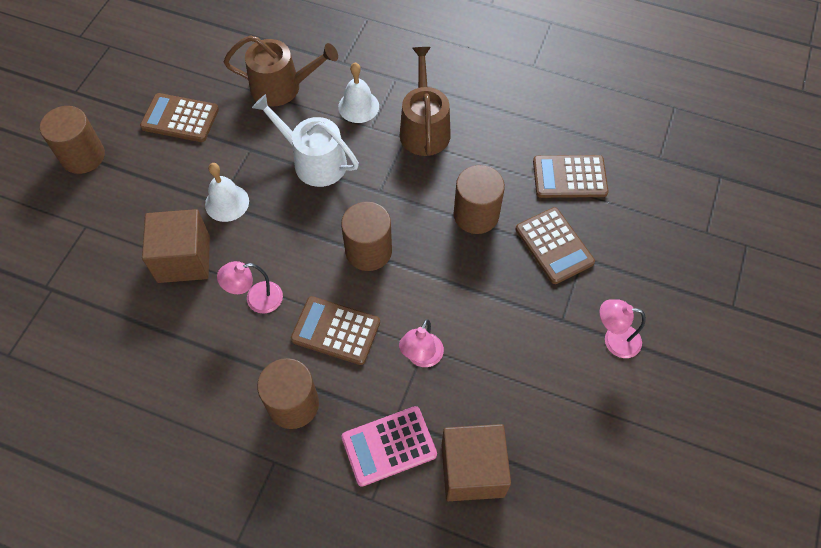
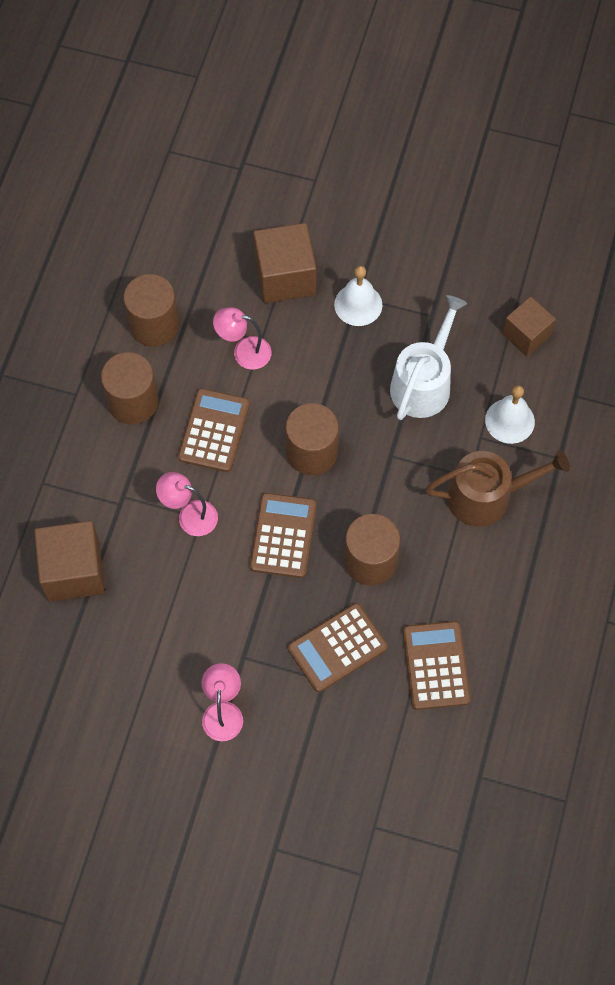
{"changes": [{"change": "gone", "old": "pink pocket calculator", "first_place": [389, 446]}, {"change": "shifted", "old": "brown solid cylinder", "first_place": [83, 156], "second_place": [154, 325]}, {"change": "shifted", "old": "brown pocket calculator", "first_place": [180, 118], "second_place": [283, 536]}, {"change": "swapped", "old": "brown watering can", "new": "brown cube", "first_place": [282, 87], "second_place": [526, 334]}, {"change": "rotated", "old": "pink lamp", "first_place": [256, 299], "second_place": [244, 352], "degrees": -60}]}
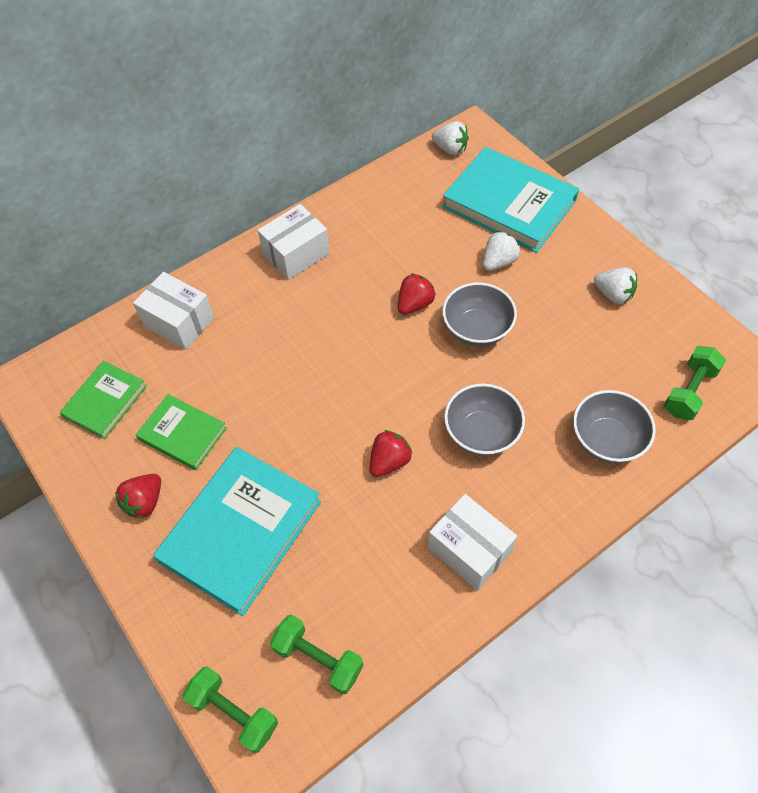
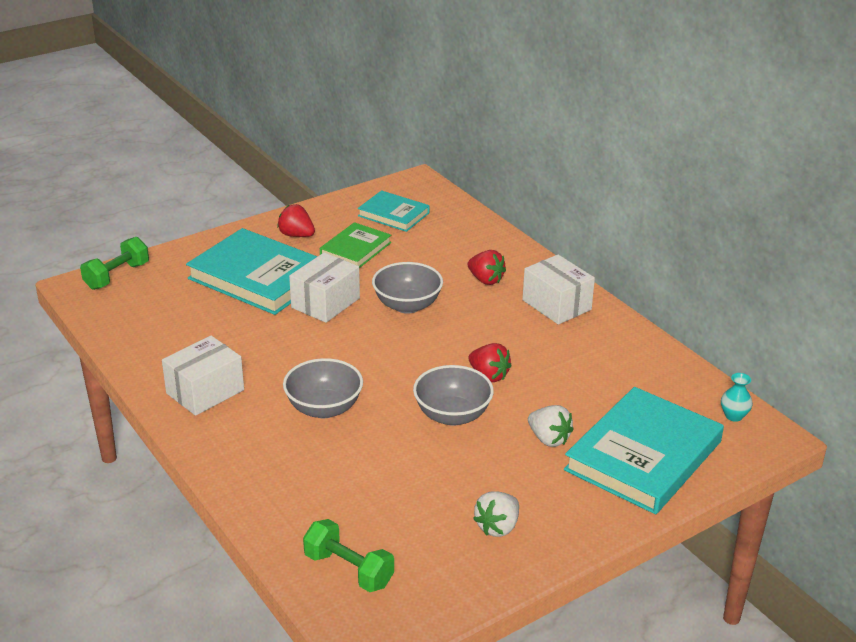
{"changes": [{"change": "gone", "old": "leaf-green hand weight", "first_place": [318, 658]}, {"change": "shifted", "old": "snow-white package", "first_place": [179, 322], "second_place": [325, 303]}, {"change": "shifted", "old": "scarlet berry", "first_place": [389, 461], "second_place": [485, 280]}, {"change": "shifted", "old": "grey serving bowl", "first_place": [606, 440], "second_place": [407, 305]}, {"change": "swapped", "old": "snow-white berry", "new": "teal tall vase", "first_place": [450, 149], "second_place": [733, 416]}, {"change": "repainted", "old": "leaf-green book", "new": "teal book", "first_place": [105, 401], "second_place": [393, 214]}]}
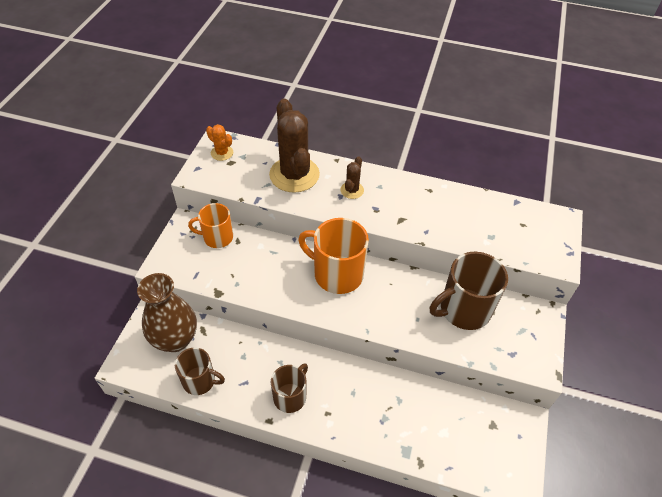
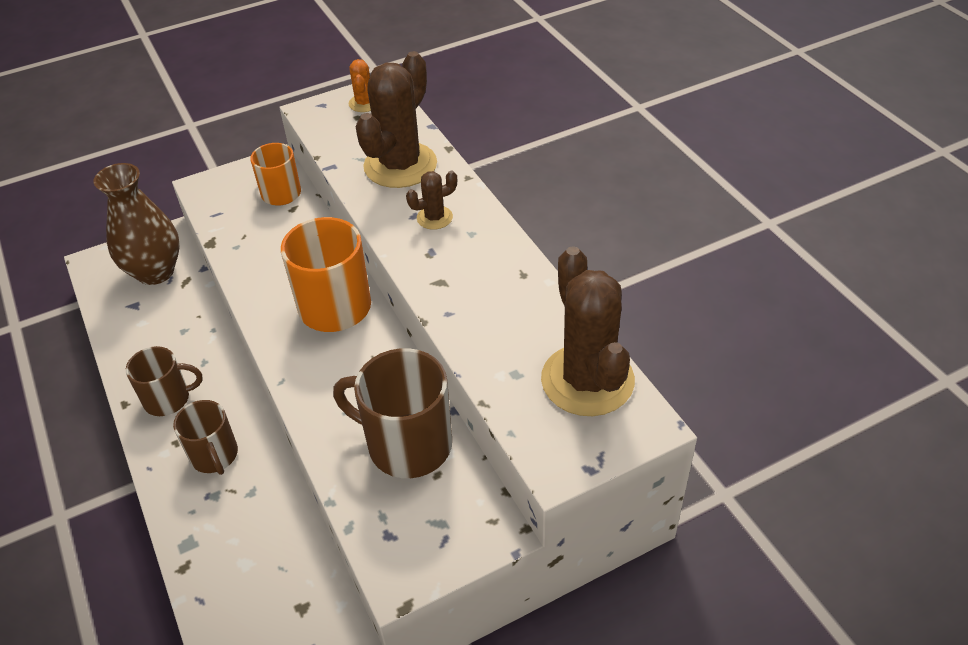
{"changes": [{"change": "new", "new": "brown cactus", "second_place": [587, 380]}, {"change": "shifted", "old": "brown mug", "first_place": [200, 381], "second_place": [214, 456]}]}
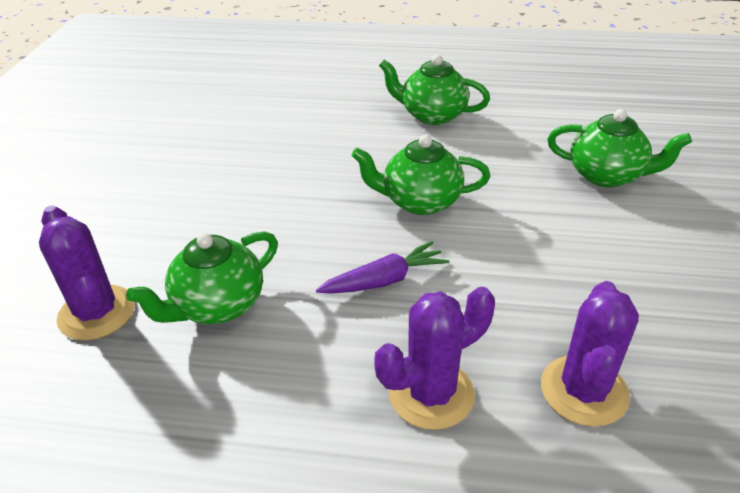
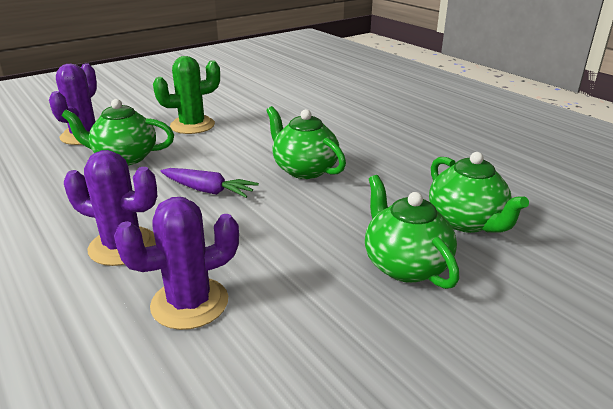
{"changes": [{"change": "new", "new": "leaf-green cactus", "second_place": [192, 125]}, {"change": "shifted", "old": "leaf-green tea pot", "first_place": [432, 115], "second_place": [405, 265]}]}
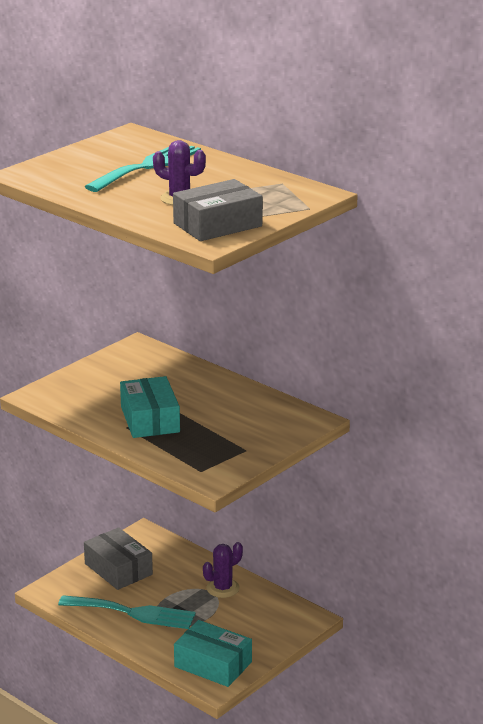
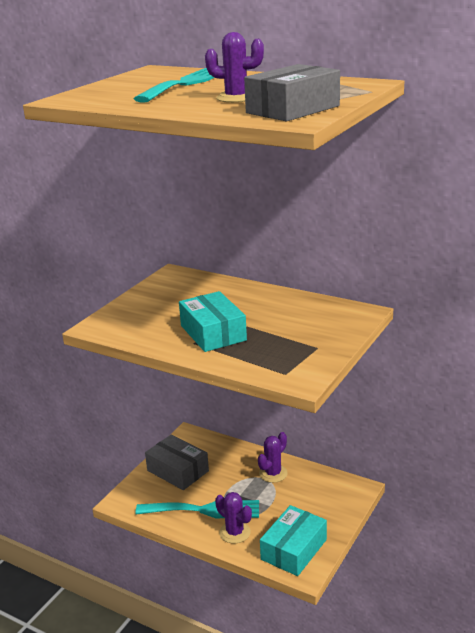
{"changes": [{"change": "new", "new": "violet cactus", "second_place": [235, 532]}, {"change": "rotated", "old": "teal package", "first_place": [213, 664], "second_place": [294, 549], "degrees": -75}]}
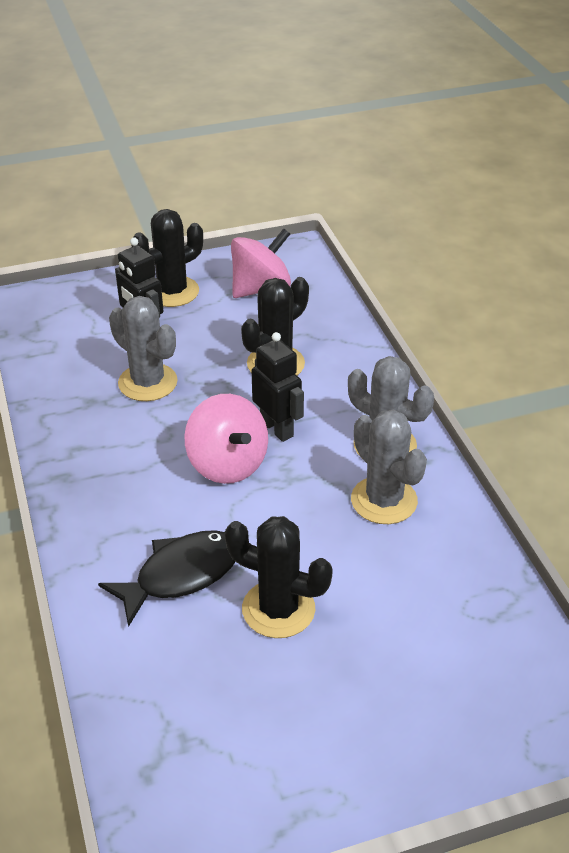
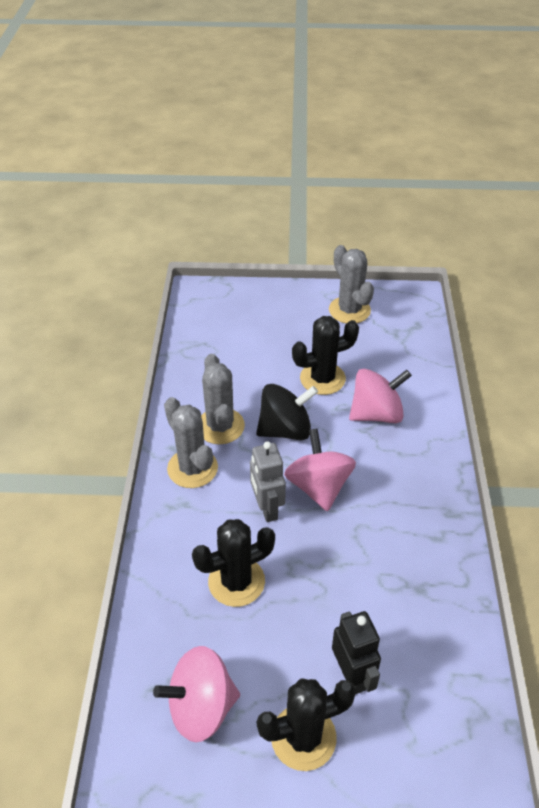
{"changes": [{"change": "new", "new": "ebony toy top", "second_place": [285, 430]}, {"change": "shifted", "old": "grey cactus", "first_place": [148, 382], "second_place": [349, 310]}, {"change": "swapped", "old": "ebony toy fish", "new": "pink toy top", "first_place": [181, 575], "second_place": [376, 414]}, {"change": "repainted", "old": "ebony robot", "new": "grey robot", "first_place": [277, 428], "second_place": [267, 508]}, {"change": "rotated", "old": "ebony cactus", "first_place": [278, 609], "second_place": [322, 379], "degrees": -60}]}
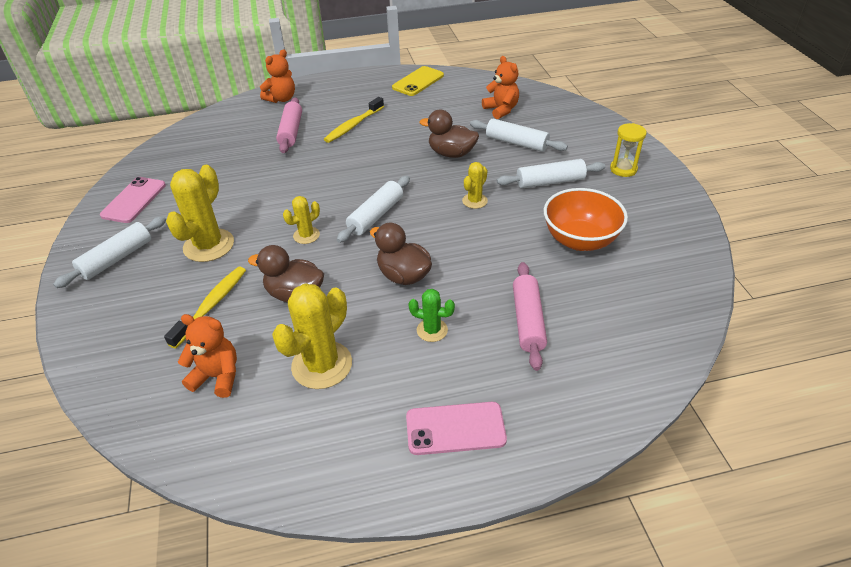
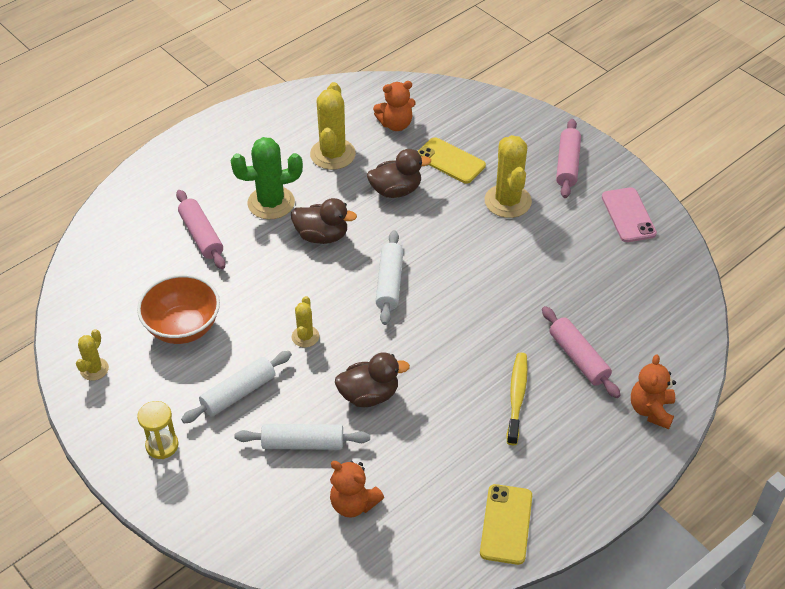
{"changes": [{"change": "gone", "old": "pink mobile phone", "first_place": [455, 428]}, {"change": "shifted", "old": "yellow cactus", "first_place": [306, 235], "second_place": [94, 369]}, {"change": "swapped", "old": "yellow toothbrush", "new": "yellow mobile phone", "first_place": [212, 305], "second_place": [450, 161]}, {"change": "repainted", "old": "snow-white rolling pin", "new": "pink rolling pin", "first_place": [117, 258], "second_place": [567, 165]}, {"change": "scaled", "old": "leaf-green cactus", "first_place": [432, 330], "second_place": [271, 203], "factor": 1.86}]}
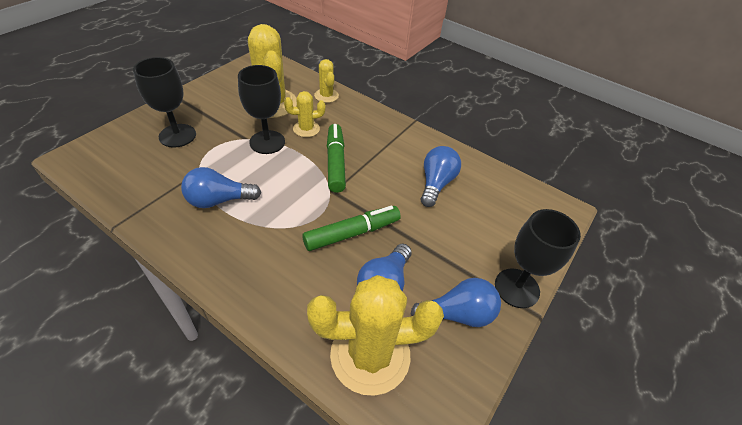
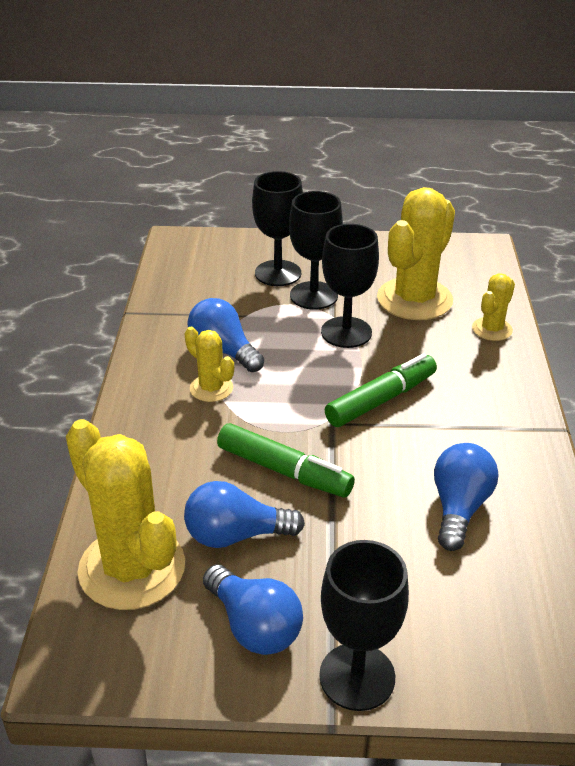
{"changes": [{"change": "new", "new": "ebony wine glass", "second_place": [313, 295]}, {"change": "shifted", "old": "yellow cactus", "first_place": [306, 129], "second_place": [211, 388]}, {"change": "rotated", "old": "blue lightbulb", "first_place": [436, 184], "second_place": [459, 508], "degrees": -60}]}
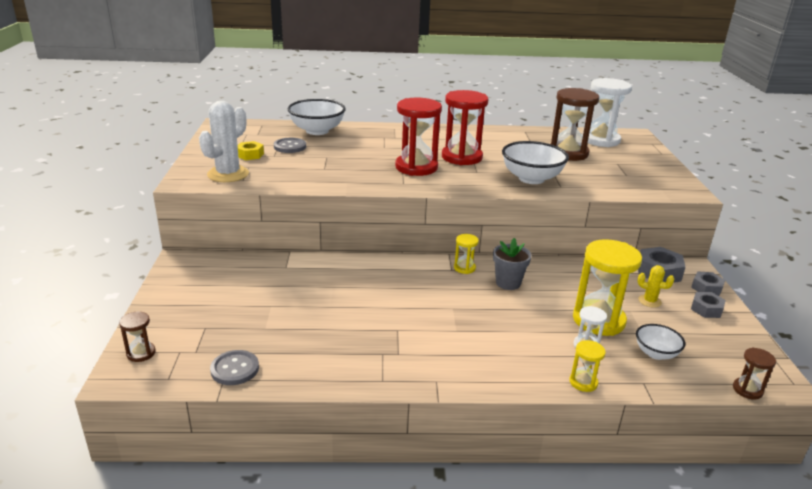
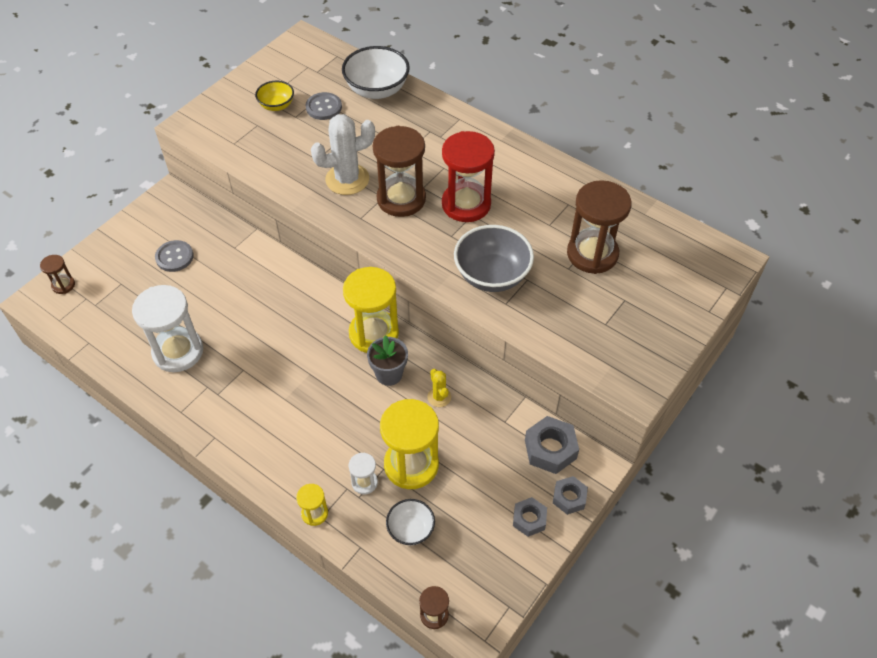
{"changes": [{"change": "shifted", "old": "snow-white cactus", "first_place": [228, 174], "second_place": [347, 179]}, {"change": "shifted", "old": "grey shirt button", "first_place": [235, 369], "second_place": [174, 257]}, {"change": "shifted", "old": "snow-white hourglass", "first_place": [600, 140], "second_place": [178, 351]}, {"change": "shifted", "old": "yellow cactus", "first_place": [649, 301], "second_place": [439, 397]}, {"change": "swapped", "old": "yellow nut", "new": "yellow serving bowl", "first_place": [250, 155], "second_place": [276, 105]}, {"change": "repainted", "old": "scarlet hourglass", "new": "brown hourglass", "first_place": [416, 167], "second_place": [401, 199]}, {"change": "repainted", "old": "snow-white serving bowl", "new": "grey serving bowl", "first_place": [531, 178], "second_place": [492, 275]}, {"change": "scaled", "old": "yellow hourglass", "first_place": [464, 268], "second_place": [374, 333], "factor": 2.11}]}
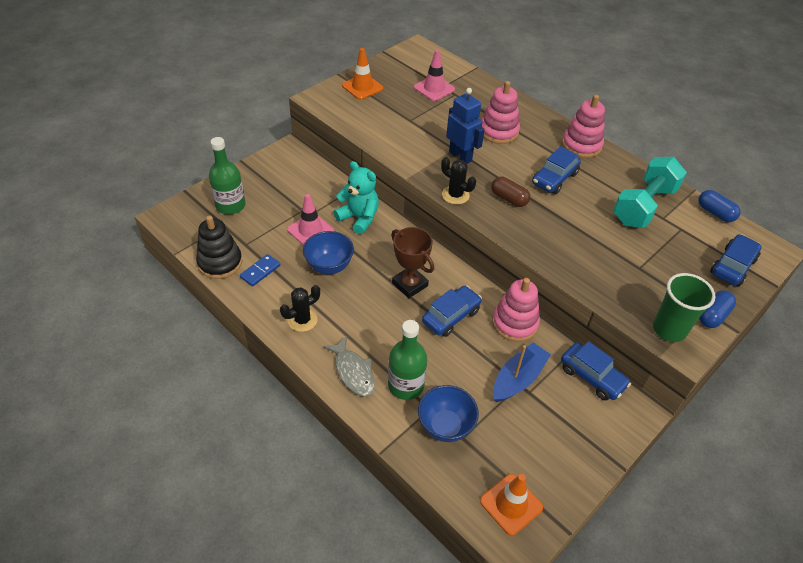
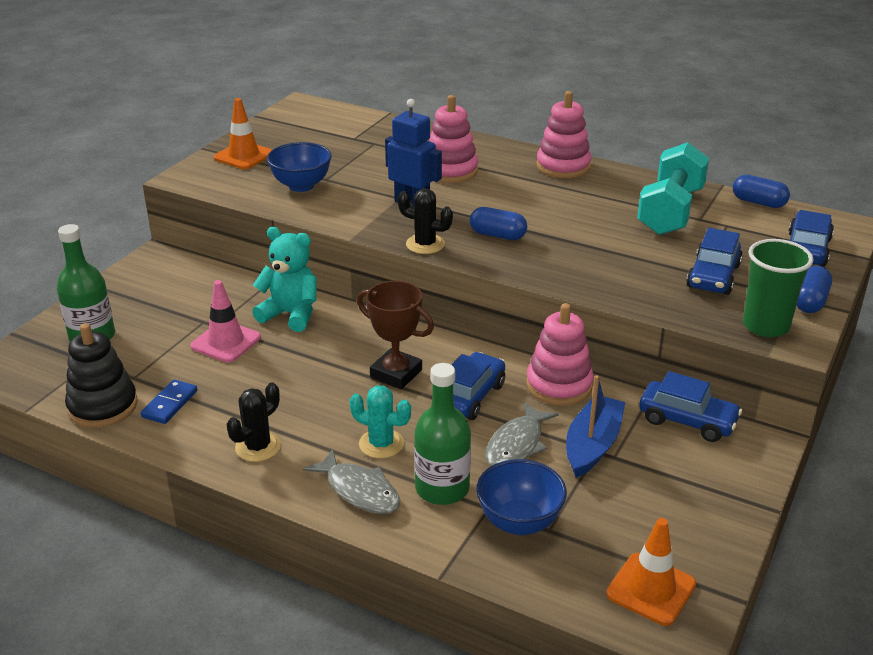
{"changes": [{"change": "gone", "old": "pink safety cone", "first_place": [434, 88]}, {"change": "new", "new": "teal cactus", "second_place": [381, 444]}, {"change": "new", "new": "grey toy fish", "second_place": [517, 445]}, {"change": "shifted", "old": "blue serving bowl", "first_place": [329, 266], "second_place": [301, 186]}, {"change": "shifted", "old": "blue car", "first_place": [554, 179], "second_place": [713, 276]}, {"change": "repainted", "old": "brown pill", "new": "blue pill", "first_place": [509, 199], "second_place": [497, 235]}]}
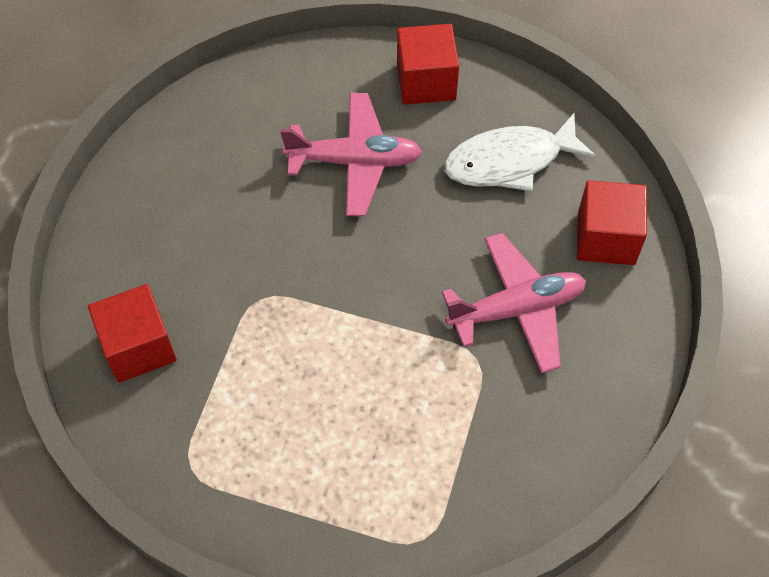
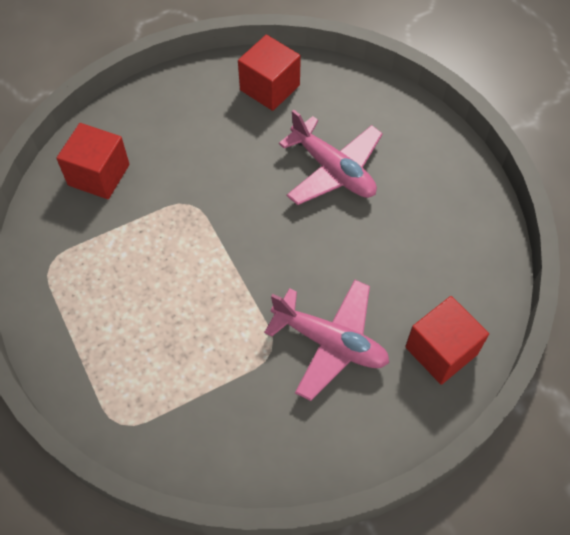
{"changes": [{"change": "gone", "old": "snow-white toy fish", "first_place": [509, 161]}, {"change": "shifted", "old": "scarlet cube", "first_place": [426, 81], "second_place": [269, 87]}]}
